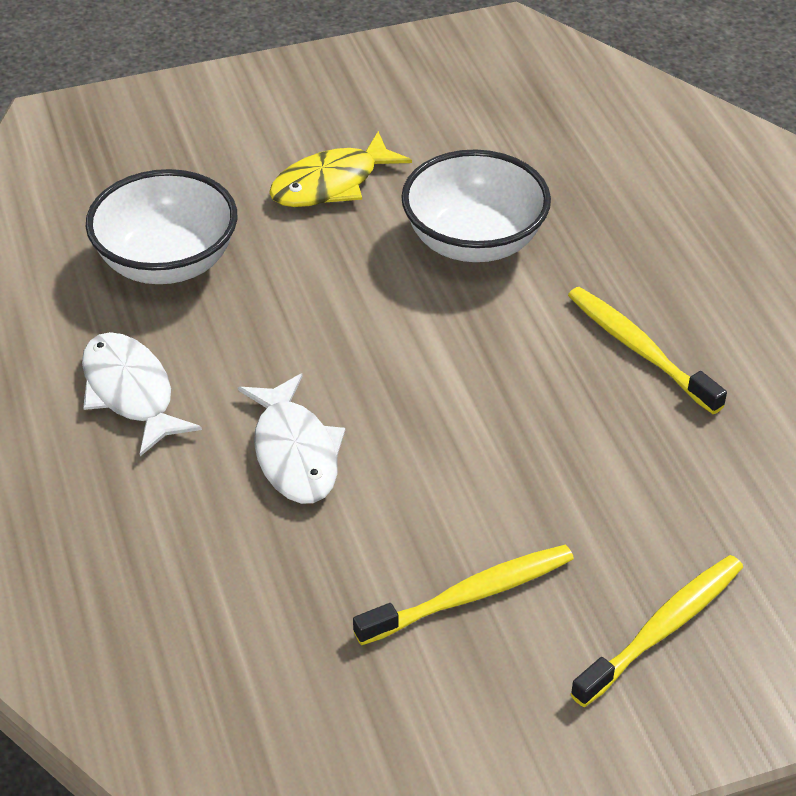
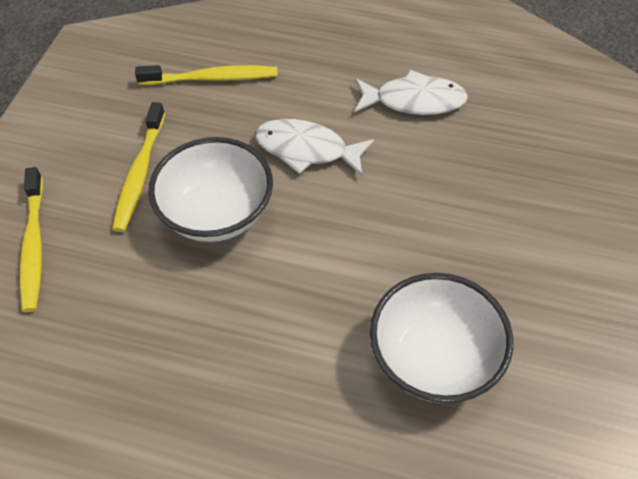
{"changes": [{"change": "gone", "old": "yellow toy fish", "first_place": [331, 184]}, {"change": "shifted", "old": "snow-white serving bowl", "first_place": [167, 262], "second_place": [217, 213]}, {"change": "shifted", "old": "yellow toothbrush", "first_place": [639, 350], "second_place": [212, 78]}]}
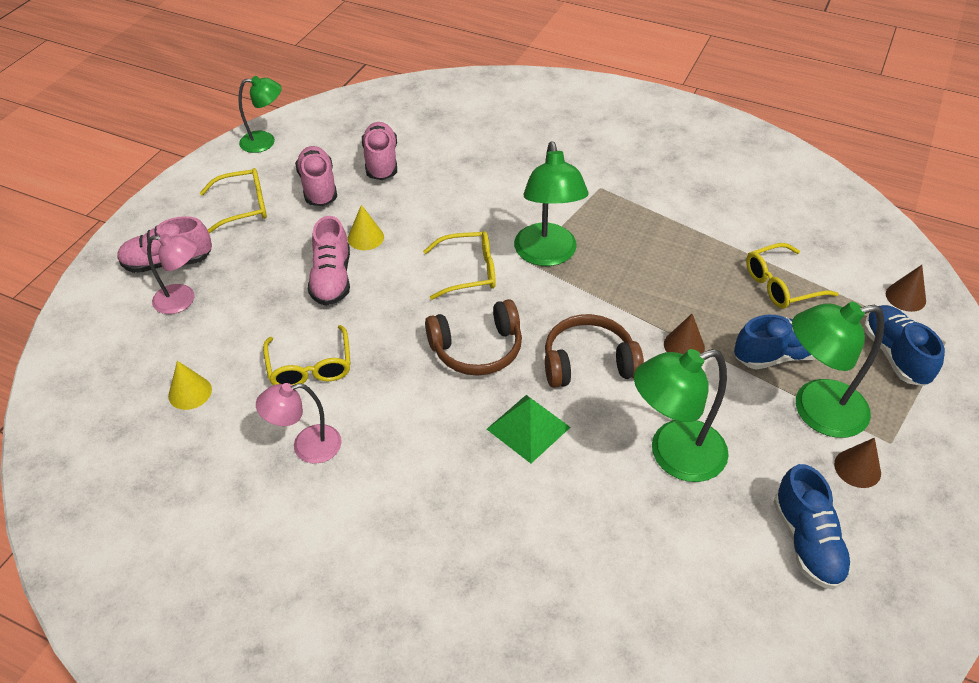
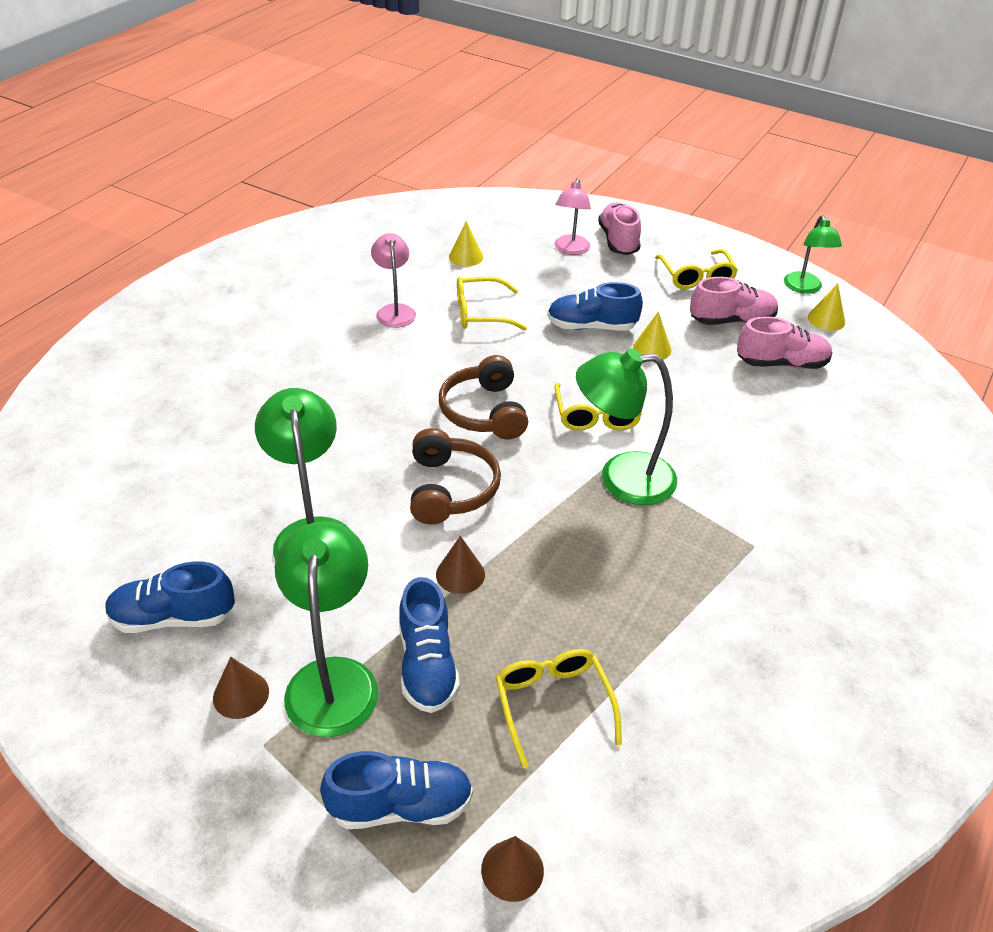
{"changes": [{"change": "gone", "old": "leaf-green solid pyramid", "first_place": [528, 428]}, {"change": "new", "new": "yellow cone", "second_place": [826, 319]}, {"change": "repainted", "old": "pink shoe", "new": "blue shoe", "first_place": [332, 279], "second_place": [591, 327]}]}
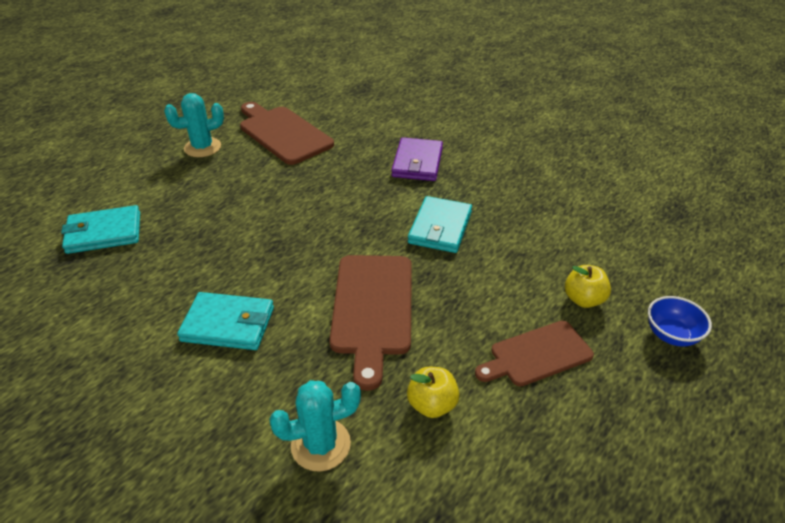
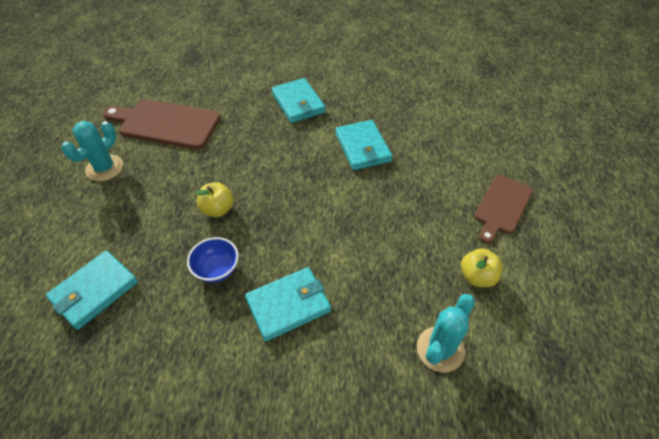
{"changes": [{"change": "gone", "old": "brown cutting board", "first_place": [372, 309]}, {"change": "shifted", "old": "yellow apple fruit", "first_place": [583, 299], "second_place": [217, 209]}, {"change": "shifted", "old": "blue serving bowl", "first_place": [671, 335], "second_place": [217, 269]}, {"change": "repainted", "old": "violet wallet", "new": "teal wallet", "first_place": [417, 162], "second_place": [298, 103]}]}
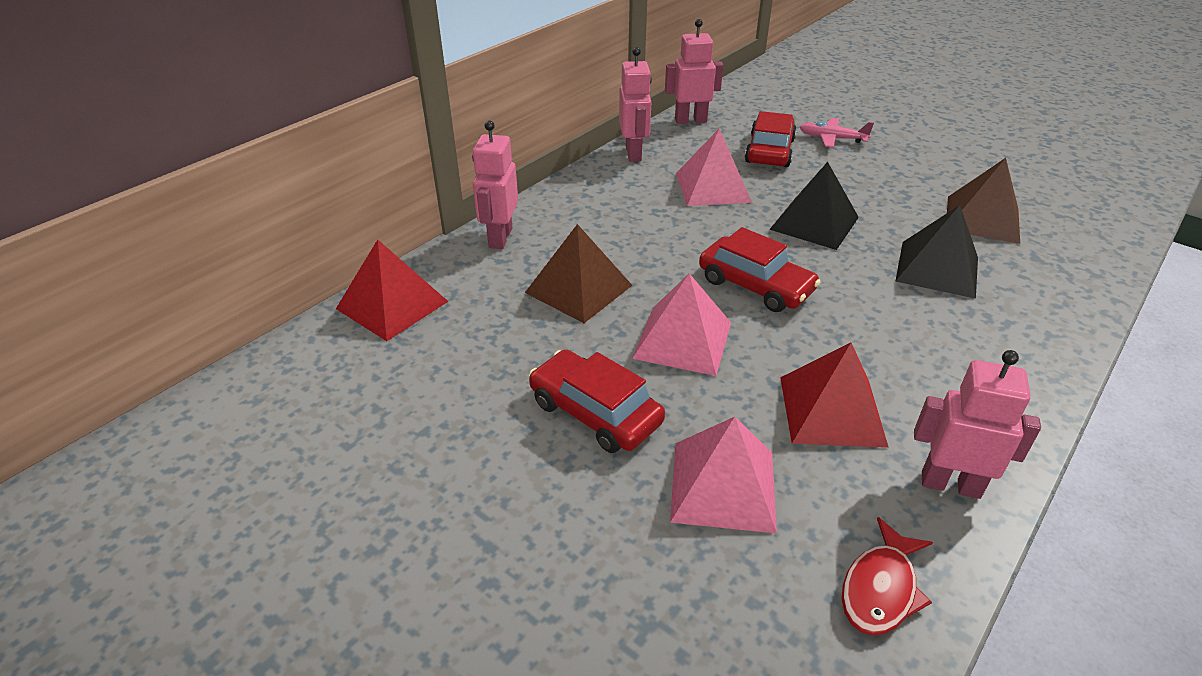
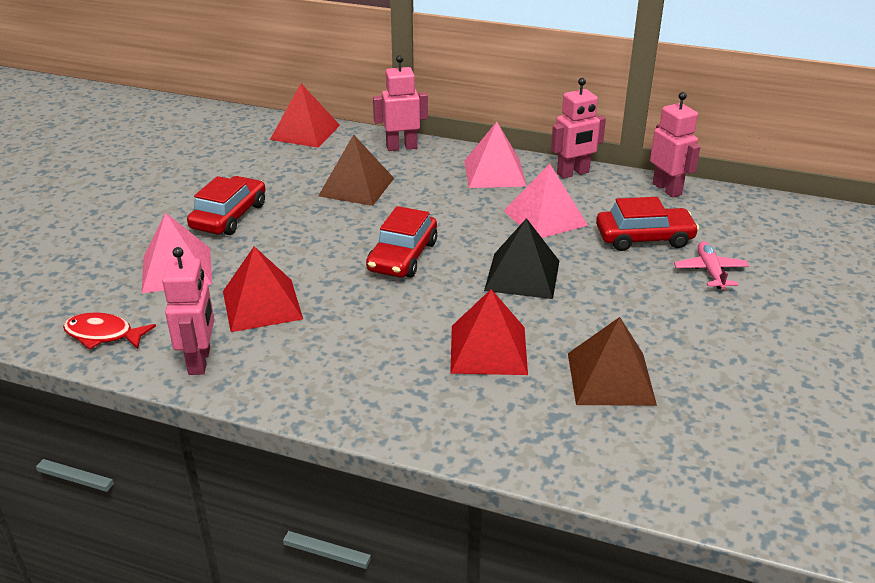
{"changes": [{"change": "shifted", "old": "pink solid pyramid", "first_place": [683, 340], "second_place": [494, 173]}, {"change": "repainted", "old": "ebony solid pyramid", "new": "scarlet solid pyramid", "first_place": [937, 269], "second_place": [488, 349]}]}
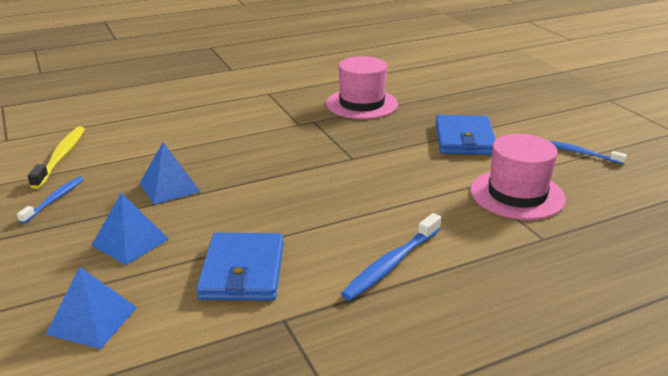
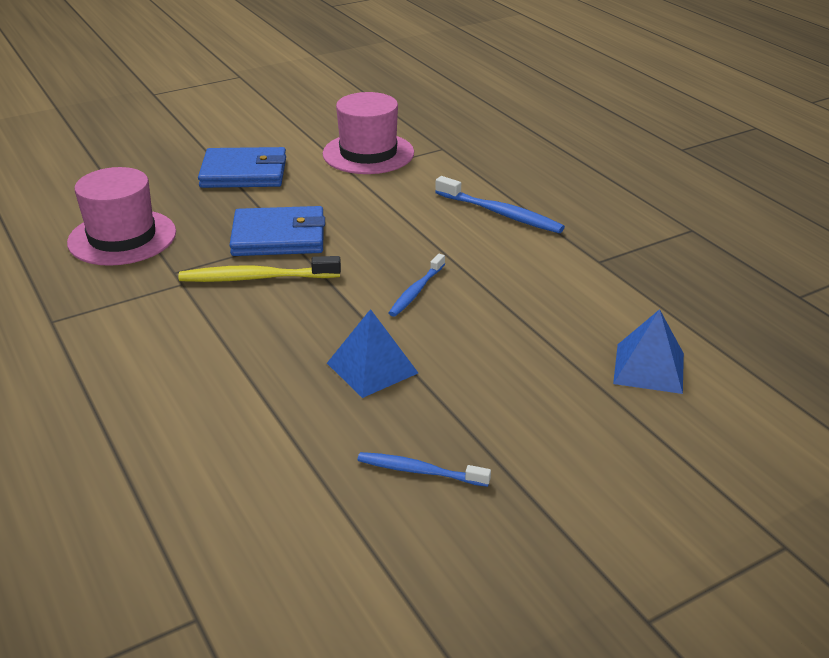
{"changes": [{"change": "gone", "old": "blue solid pyramid", "first_place": [130, 242]}, {"change": "shifted", "old": "yellow toothbrush", "first_place": [61, 157], "second_place": [256, 278]}, {"change": "shifted", "old": "blue wallet", "first_place": [242, 271], "second_place": [279, 237]}, {"change": "shifted", "old": "blue toothbrush", "first_place": [582, 153], "second_place": [416, 291]}]}
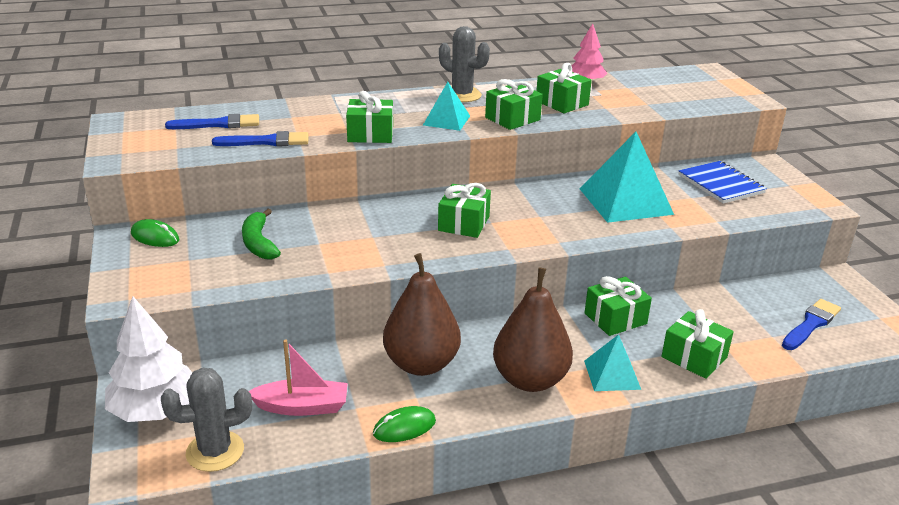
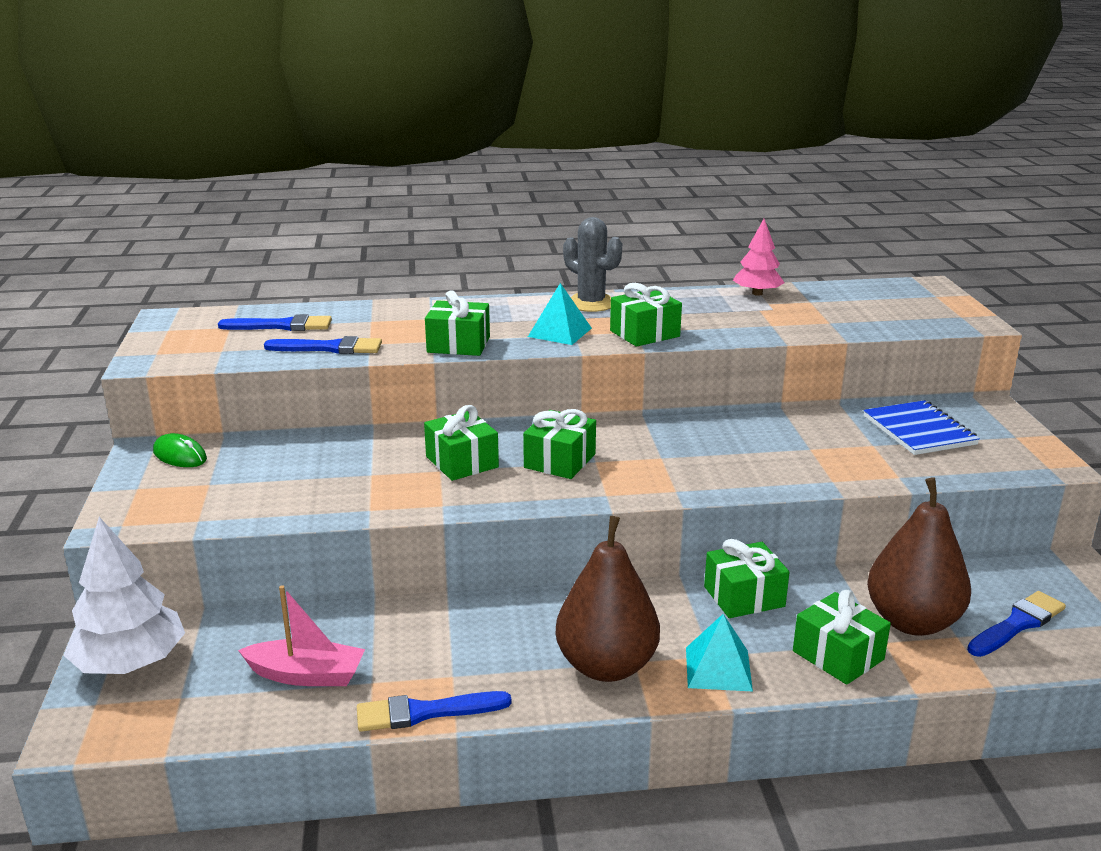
{"changes": [{"change": "gone", "old": "grey cactus", "first_place": [215, 451]}, {"change": "gone", "old": "leaf-green banana fruit", "first_place": [259, 243]}, {"change": "gone", "old": "teal solid pyramid", "first_place": [625, 201]}, {"change": "shifted", "old": "brown pear", "first_place": [421, 364], "second_place": [912, 622]}, {"change": "shifted", "old": "leaf-green gift", "first_place": [562, 103], "second_place": [462, 462]}, {"change": "swapped", "old": "leaf-green PC mouse", "new": "blue brush", "first_place": [404, 427], "second_place": [425, 712]}]}
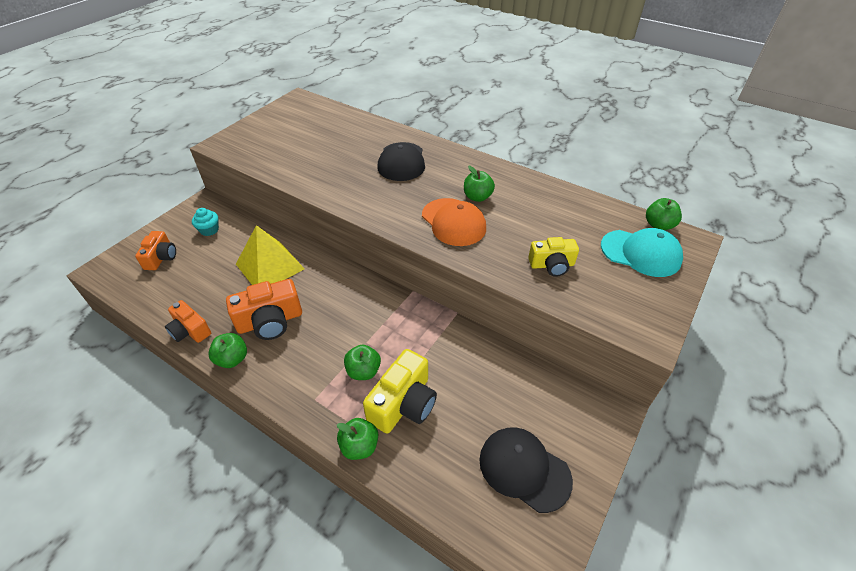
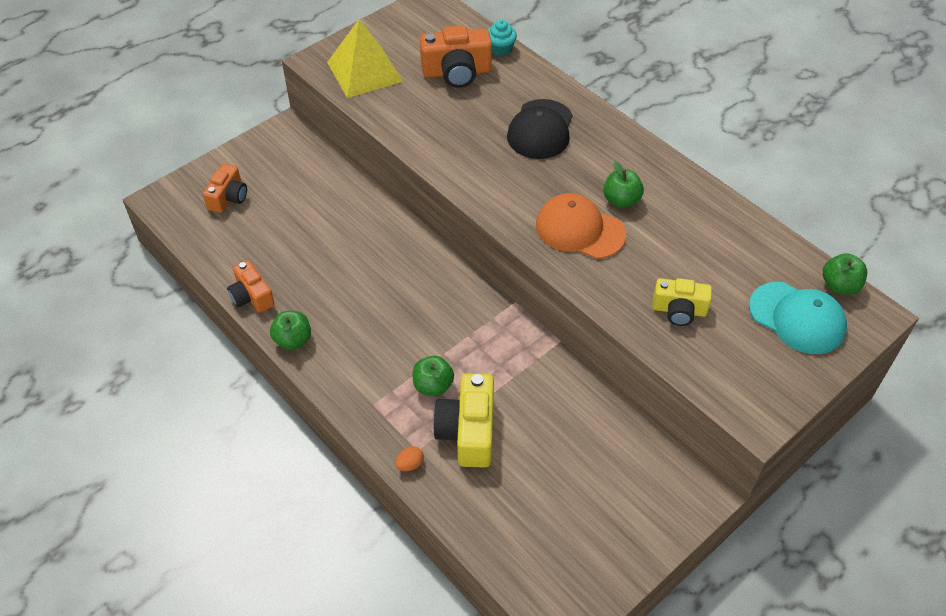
{"changes": [{"change": "gone", "old": "ebony baseball cap", "first_place": [524, 469]}, {"change": "shifted", "old": "teal cupcake", "first_place": [209, 230], "second_place": [500, 49]}, {"change": "shifted", "old": "bright orange photo camera", "first_place": [270, 321], "second_place": [456, 72]}, {"change": "shifted", "old": "yellow solid pyramid", "first_place": [270, 266], "second_place": [364, 71]}, {"change": "swapped", "old": "leaf-green apple fruit", "new": "bright orange egg", "first_place": [359, 446], "second_place": [410, 464]}, {"change": "rotated", "old": "yellow photo camera", "first_place": [403, 403], "second_place": [468, 431], "degrees": 135}, {"change": "rotated", "old": "bright orange baseball cap", "first_place": [453, 222], "second_place": [579, 229], "degrees": 135}]}
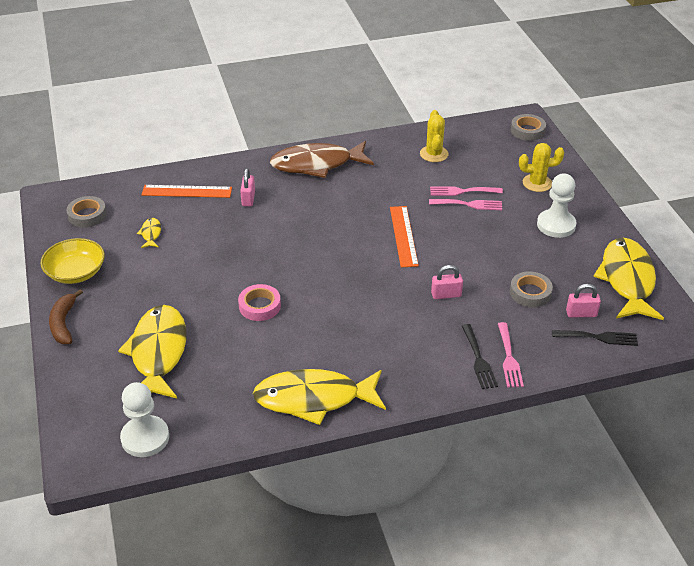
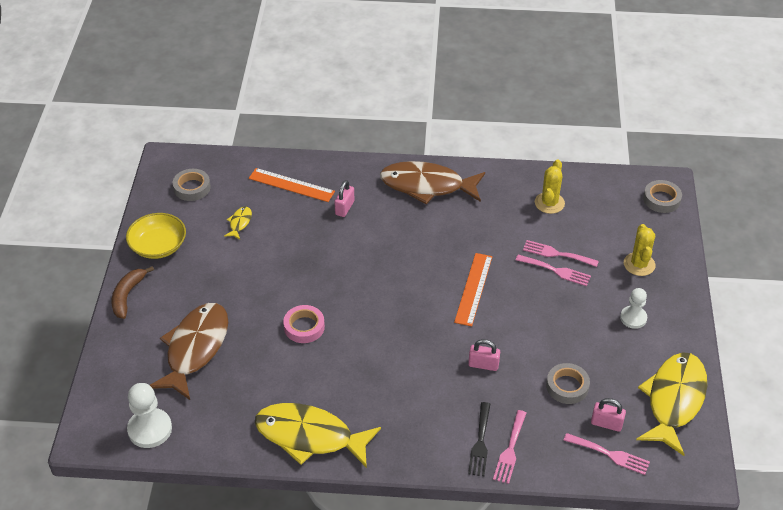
{"changes": [{"change": "repainted", "old": "yellow toy fish", "new": "brown toy fish", "first_place": [158, 352], "second_place": [195, 348]}, {"change": "repainted", "old": "ebony dinner fork", "new": "pink dinner fork", "first_place": [599, 337], "second_place": [610, 454]}, {"change": "rotated", "old": "yellow cactus", "first_place": [537, 183], "second_place": [639, 264], "degrees": 75}, {"change": "scaled", "old": "snow-white game pawn", "first_place": [556, 225], "second_place": [633, 318], "factor": 0.65}]}
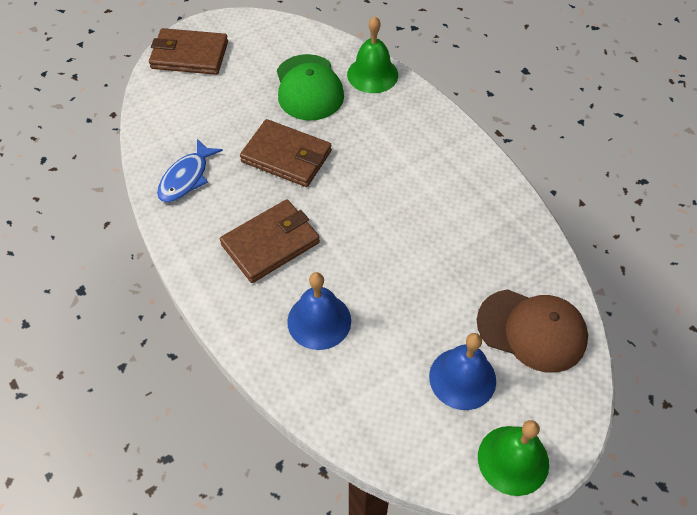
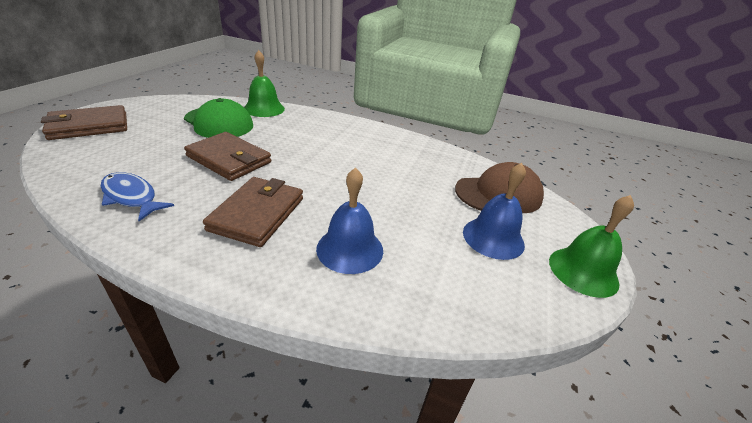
{"changes": [{"change": "rotated", "old": "blue toy fish", "first_place": [186, 178], "second_place": [131, 197], "degrees": 135}, {"change": "rotated", "old": "brown wallet", "first_place": [286, 156], "second_place": [229, 159], "degrees": 45}]}
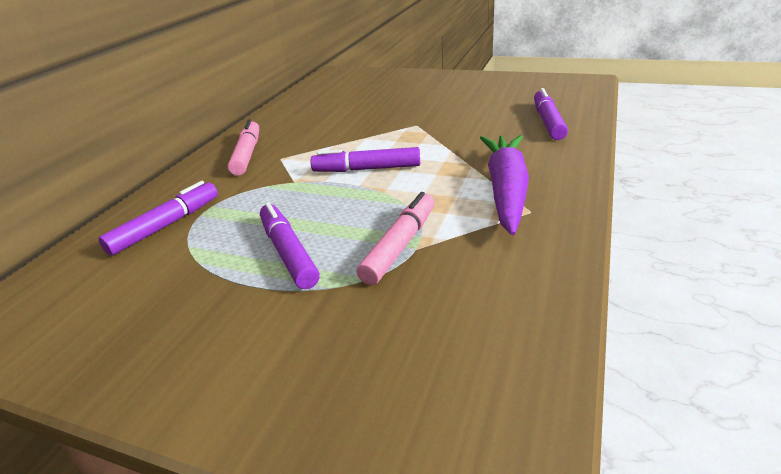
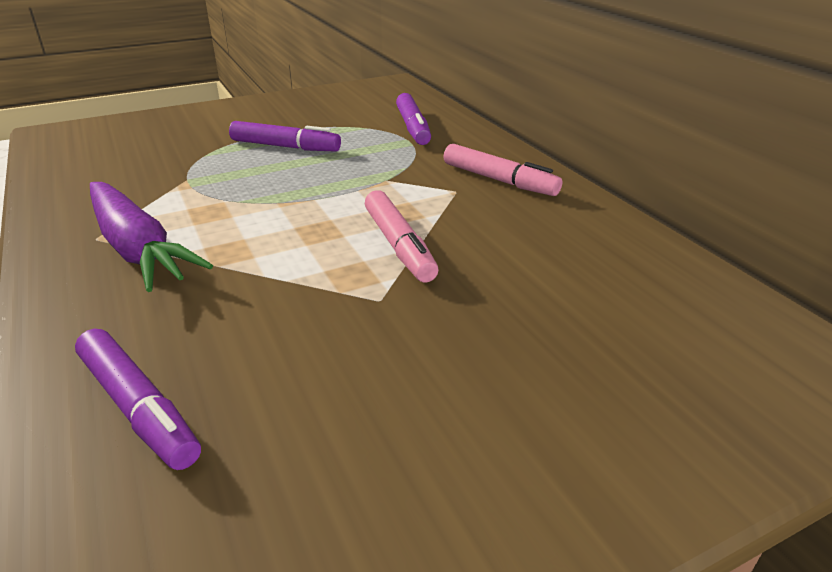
{"changes": [{"change": "gone", "old": "violet marker", "first_place": [367, 169]}, {"change": "shifted", "old": "pink marker", "first_place": [400, 245], "second_place": [399, 245]}]}
